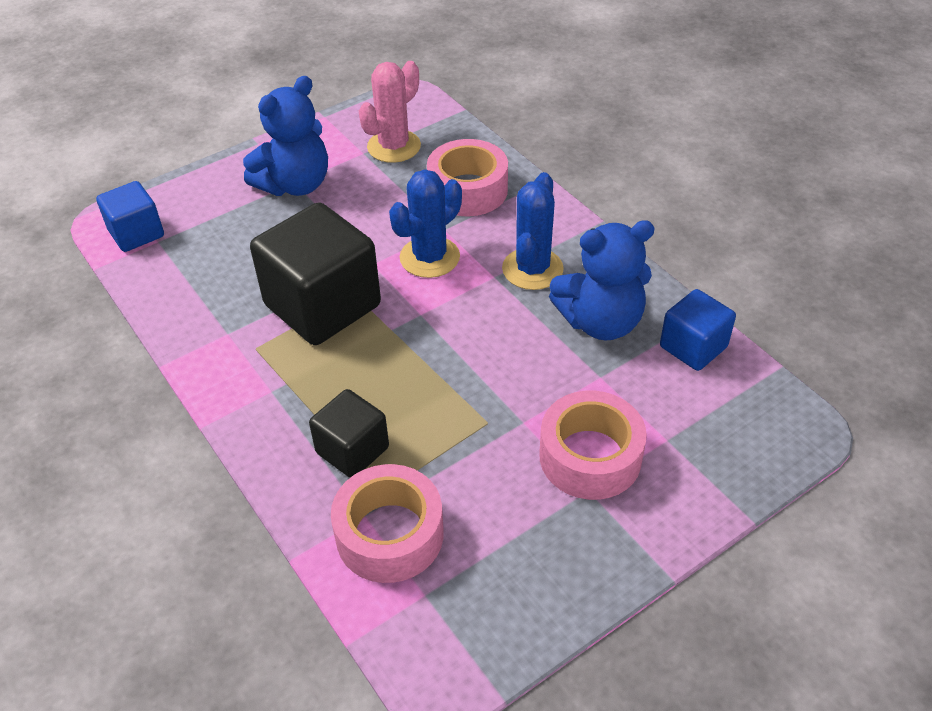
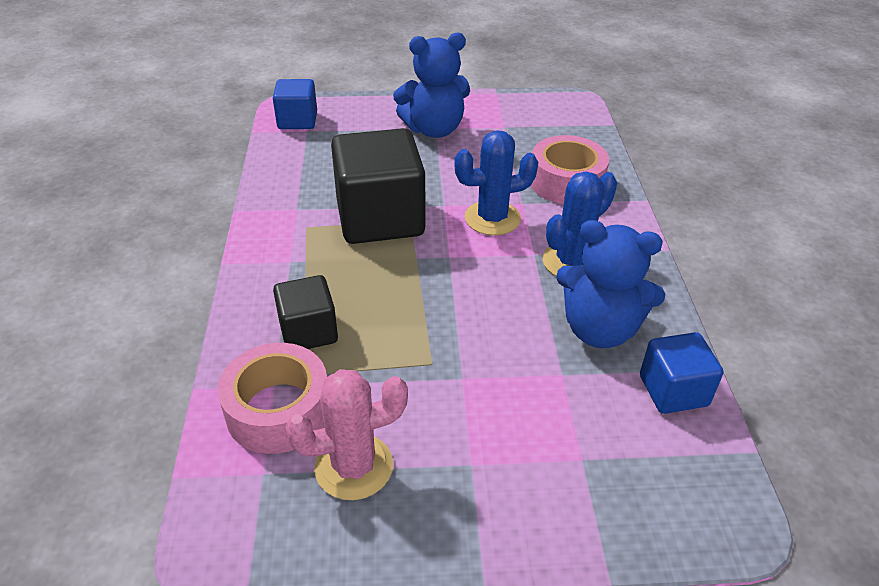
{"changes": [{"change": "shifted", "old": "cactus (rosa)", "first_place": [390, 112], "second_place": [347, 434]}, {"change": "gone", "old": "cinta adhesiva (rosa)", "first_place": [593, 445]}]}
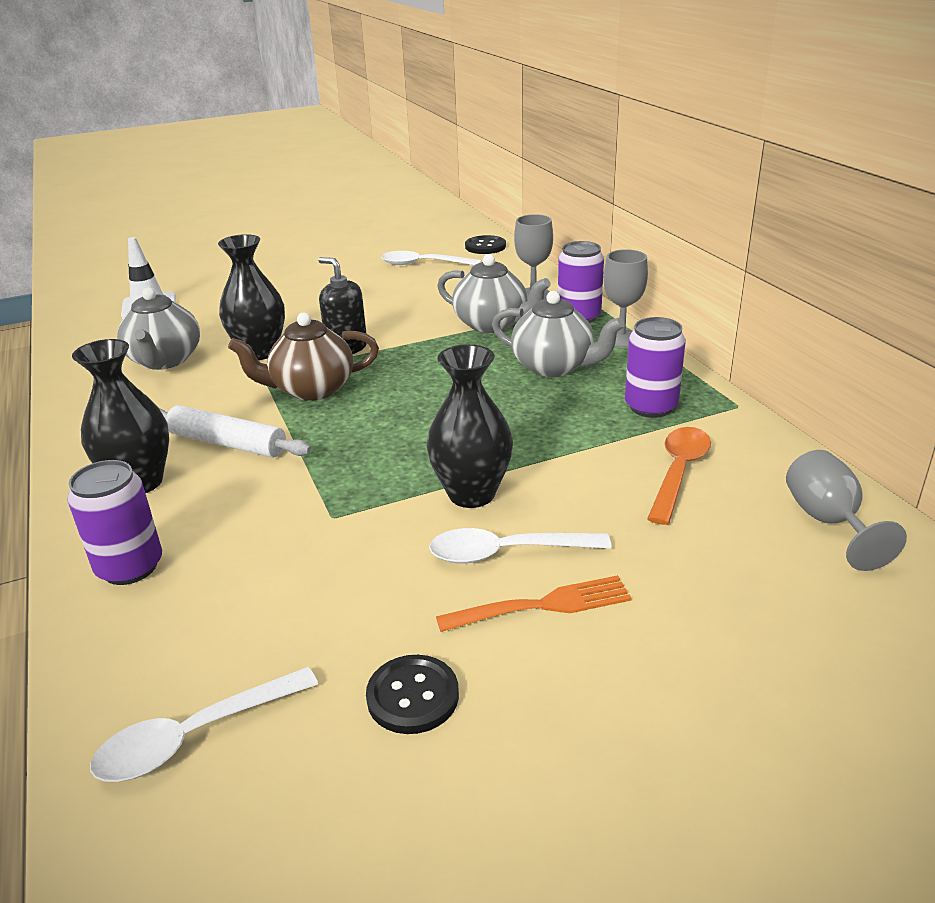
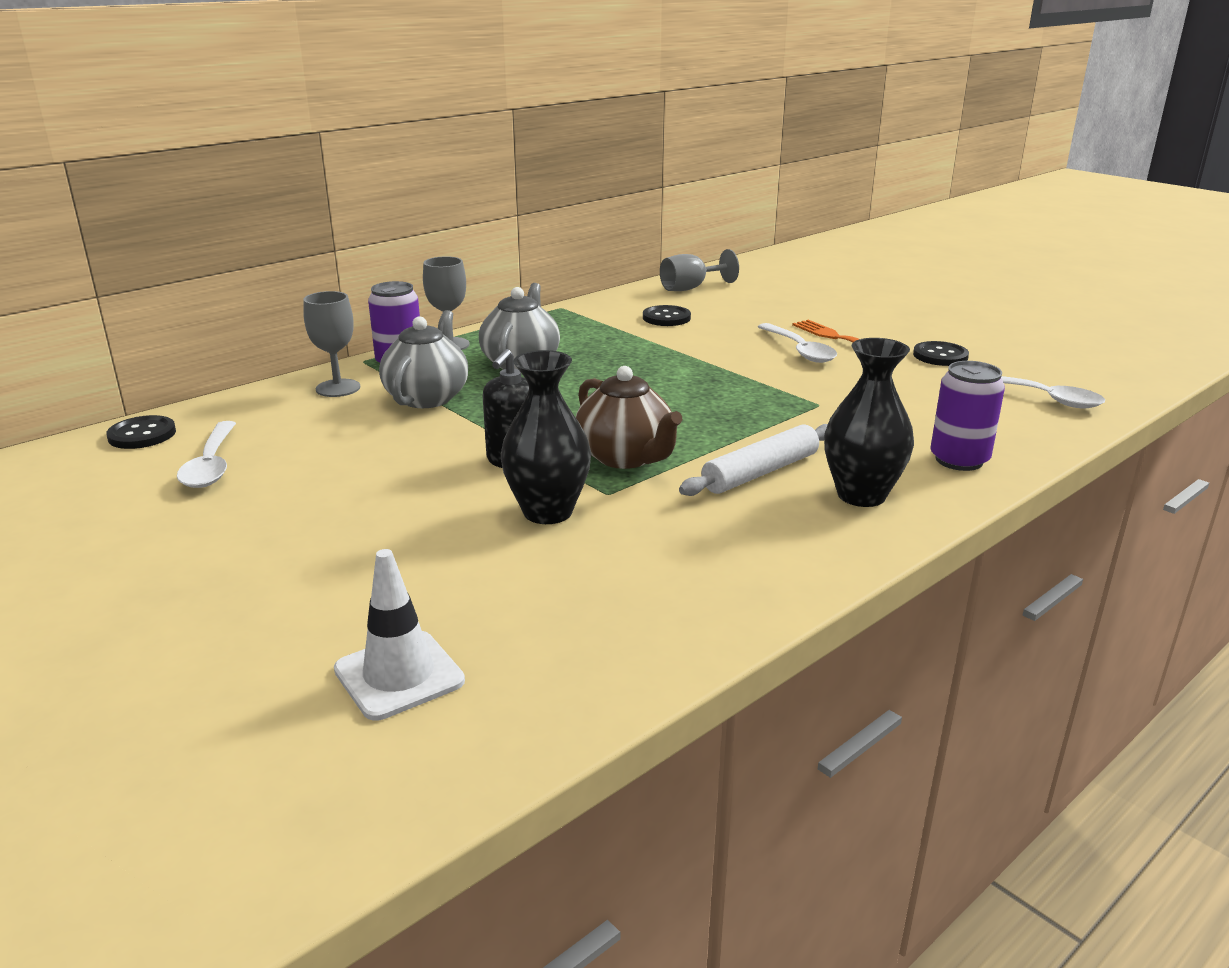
{"changes": [{"change": "swapped", "old": "cuchara (naranja)", "new": "botón (negro)", "first_place": [679, 476], "second_place": [667, 315]}, {"change": "rotated", "old": "rodillo (blanco)", "first_place": [235, 431], "second_place": [753, 460], "degrees": 45}, {"change": "gone", "old": "tetera (gris)", "first_place": [158, 329]}, {"change": "gone", "old": "florero (negro)", "first_place": [469, 426]}, {"change": "gone", "old": "lata (morado)", "first_place": [655, 367]}]}
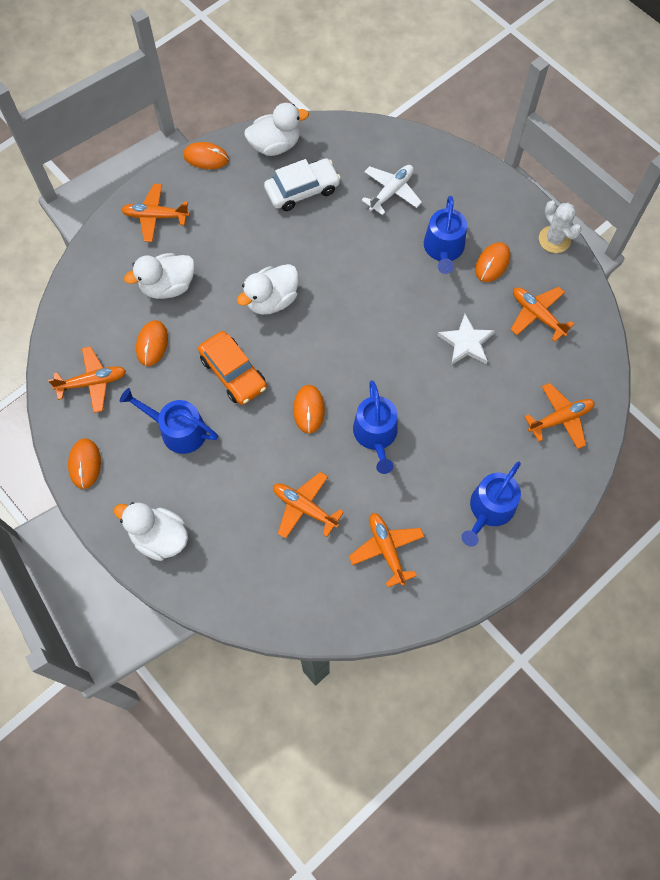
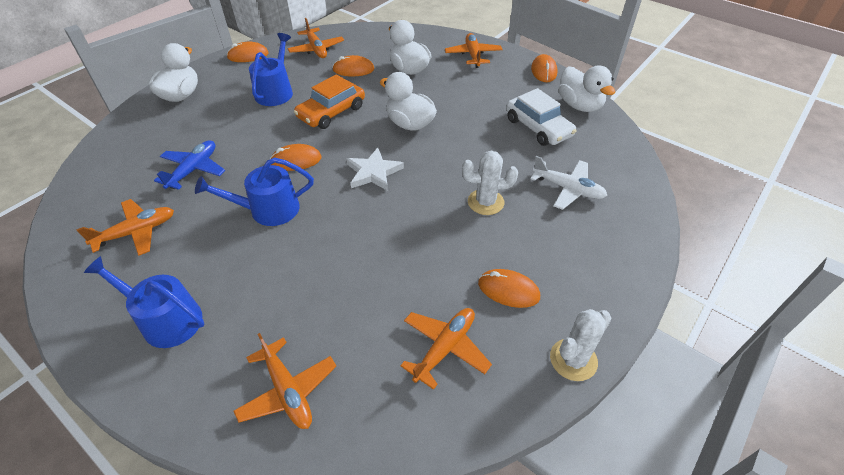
{"changes": [{"change": "repainted", "old": "avión (naranja)", "new": "avión (azul)", "first_place": [308, 505], "second_place": [189, 165]}, {"change": "shifted", "old": "estrella (blanco)", "first_place": [466, 339], "second_place": [375, 169]}, {"change": "new", "new": "cactus (blanco)", "second_place": [490, 183]}, {"change": "gone", "old": "regadera (azul)", "first_place": [445, 235]}]}
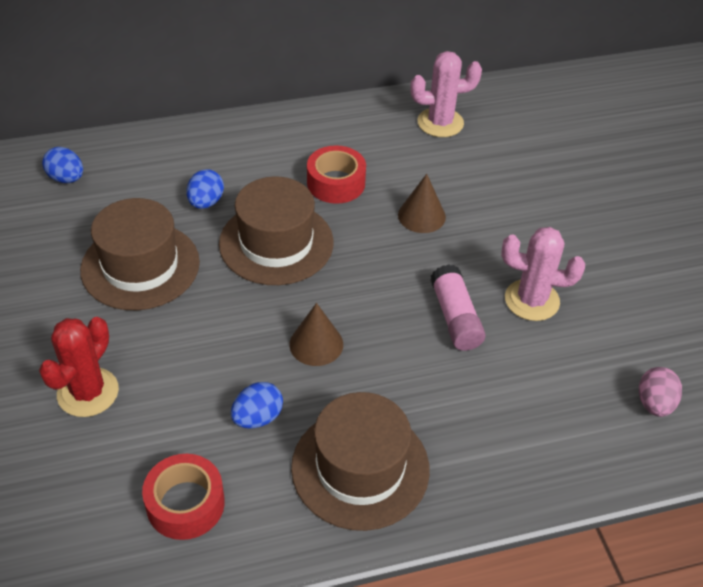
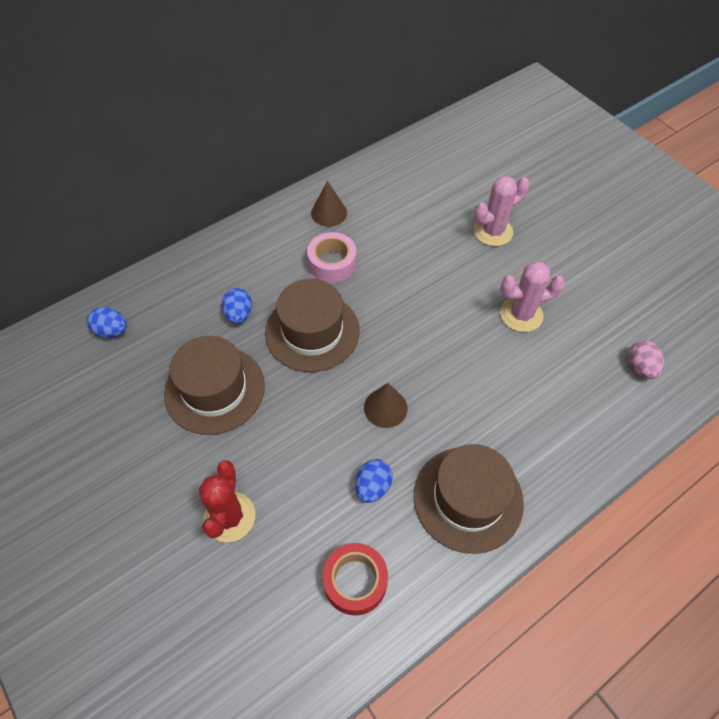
{"changes": [{"change": "repainted", "old": "cinta adhesiva (rojo)", "new": "cinta adhesiva (rosa)", "first_place": [336, 174], "second_place": [331, 257]}, {"change": "shifted", "old": "cono (marrón)", "first_place": [422, 203], "second_place": [329, 204]}, {"change": "shifted", "old": "cactus (rosa)", "first_place": [446, 94], "second_place": [502, 211]}, {"change": "gone", "old": "barra de pegamento (rosa)", "first_place": [458, 307]}]}
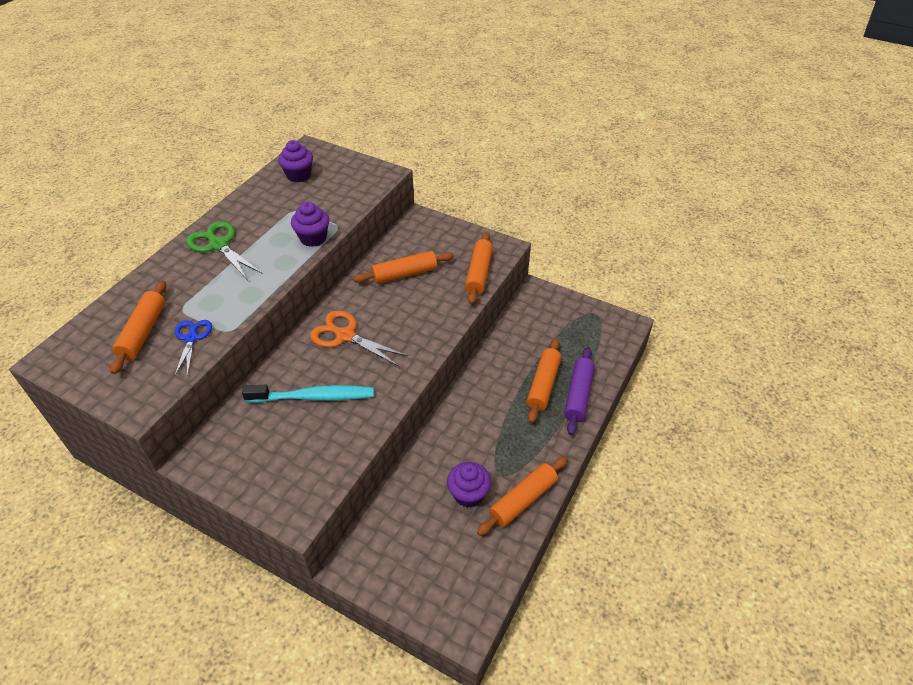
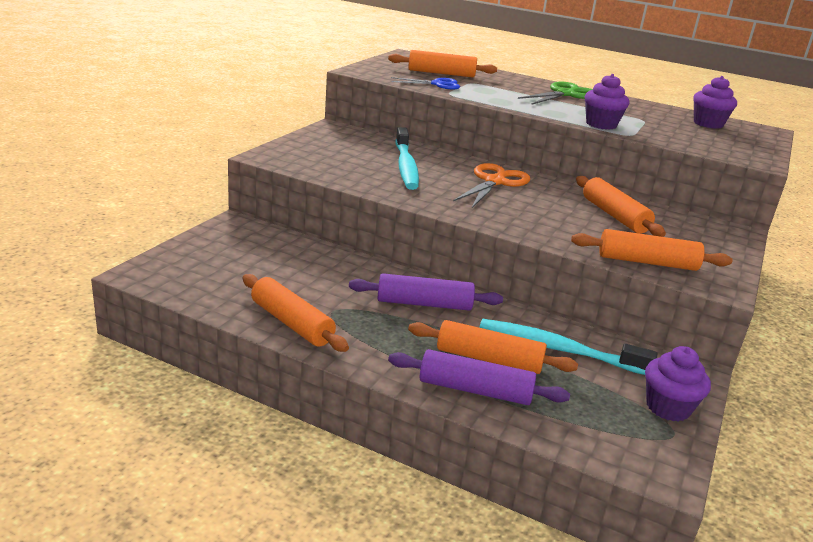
{"changes": [{"change": "new", "new": "rodillo (morado)", "second_place": [426, 292]}, {"change": "new", "new": "cepillo de dientes (turquesa)", "second_place": [568, 347]}, {"change": "shifted", "old": "magdalena (morado)", "first_place": [469, 485], "second_place": [678, 384]}]}
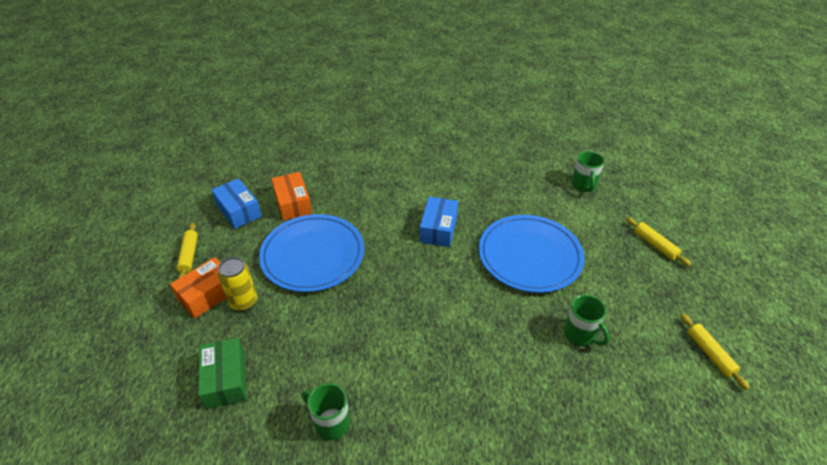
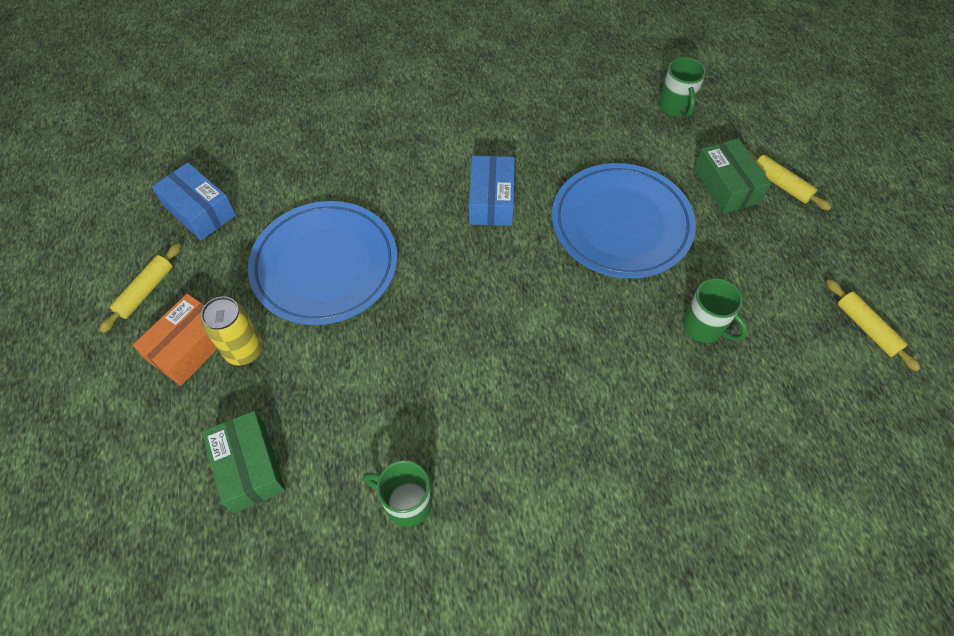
{"changes": [{"change": "rotated", "old": "rodillo (amarillo)", "first_place": [187, 251], "second_place": [140, 288], "degrees": 45}, {"change": "new", "new": "caja (verde)", "second_place": [732, 176]}, {"change": "gone", "old": "caja (naranja)", "first_place": [291, 196]}]}
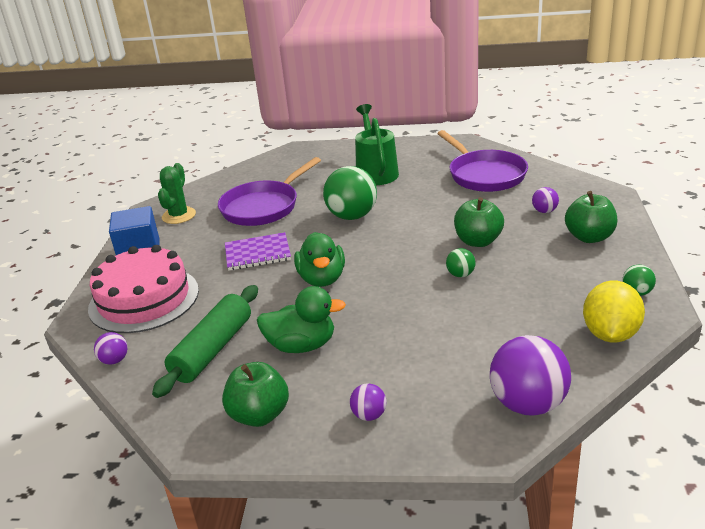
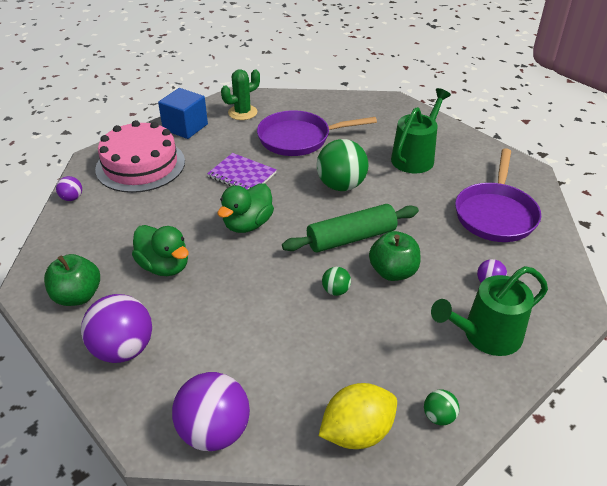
{"changes": [{"change": "scaled", "old": "pelota (morado)", "first_place": [368, 402], "second_place": [116, 328], "factor": 2.11}, {"change": "shifted", "old": "rodillo (verde)", "first_place": [205, 341], "second_place": [350, 228]}, {"change": "swapped", "old": "manzana (verde)", "new": "regadera (verde)", "first_place": [591, 217], "second_place": [489, 311]}]}
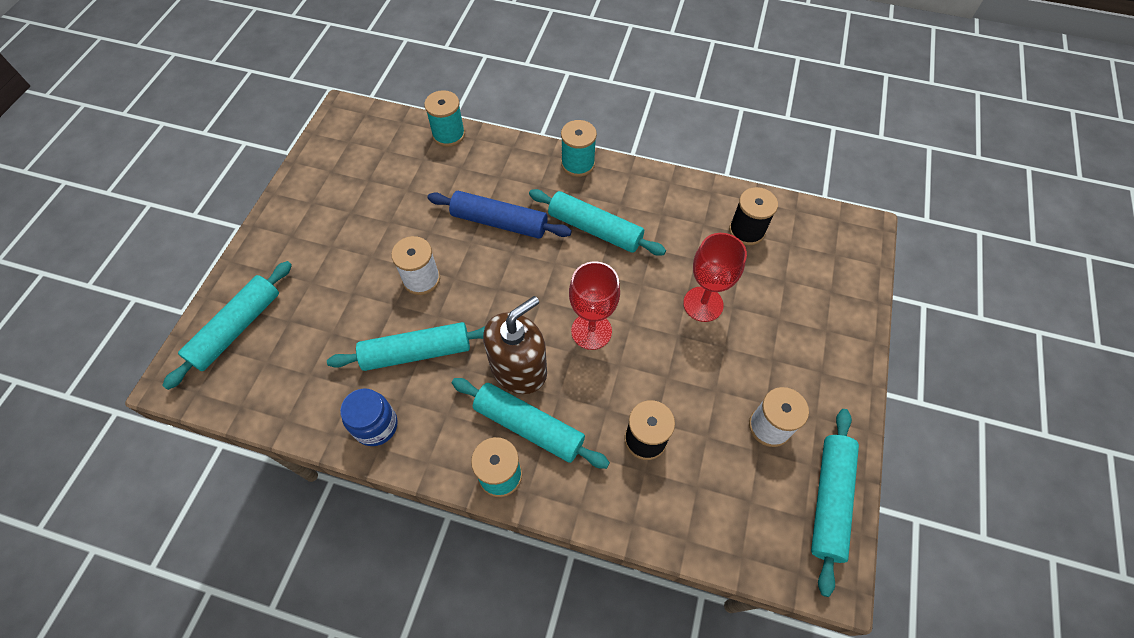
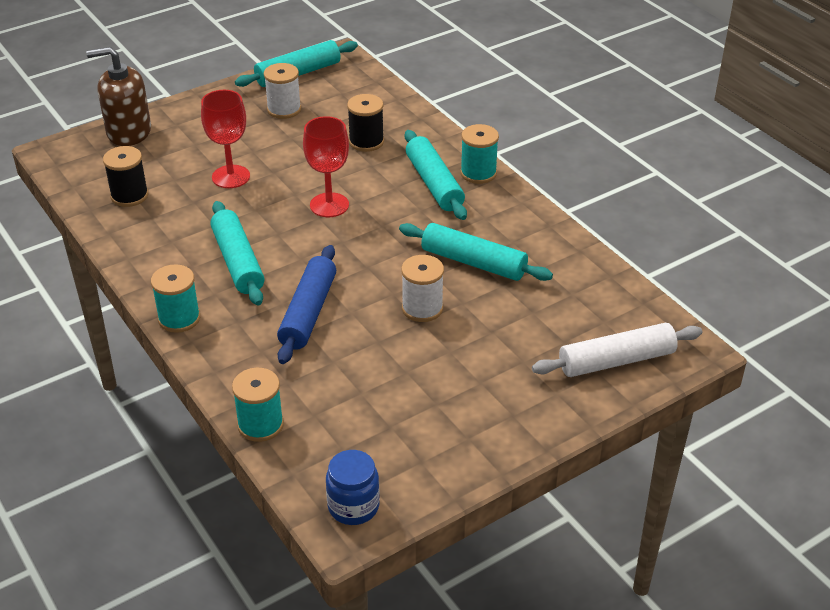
{"changes": [{"change": "shifted", "old": "dispensador de jabón (marrón)", "first_place": [515, 345], "second_place": [118, 96]}, {"change": "rotated", "old": "rodillo (azul)", "first_place": [499, 215], "second_place": [306, 304], "degrees": 45}, {"change": "shifted", "old": "tarro (azul)", "first_place": [369, 417], "second_place": [353, 487]}, {"change": "repainted", "old": "rodillo (turquesa)", "new": "rodillo (blanco)", "first_place": [227, 325], "second_place": [617, 350]}]}
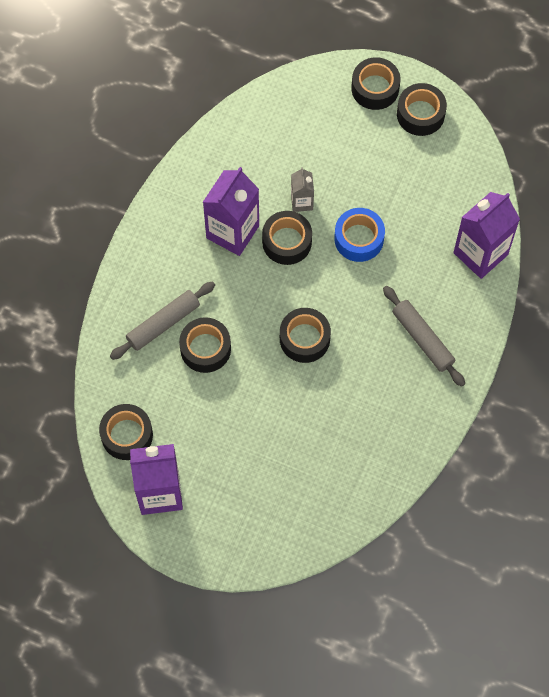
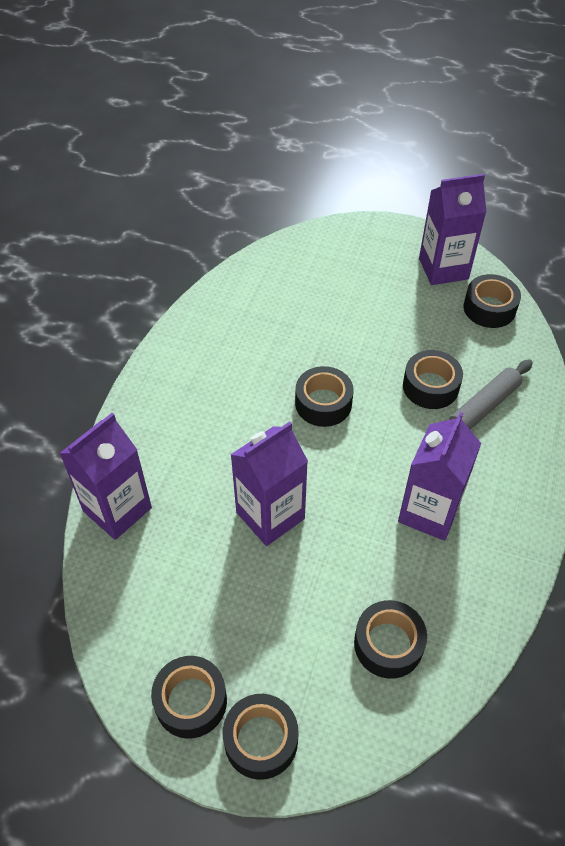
{"changes": [{"change": "swapped", "old": "cinta adhesiva (azul)", "new": "cartón de leche (morado)", "first_place": [359, 235], "second_place": [269, 484]}, {"change": "shifted", "old": "cinta adhesiva (negro)", "first_place": [287, 238], "second_place": [390, 639]}, {"change": "gone", "old": "cartón de leche (gris)", "first_place": [302, 189]}, {"change": "gone", "old": "rodillo (gris)", "first_place": [424, 336]}]}
